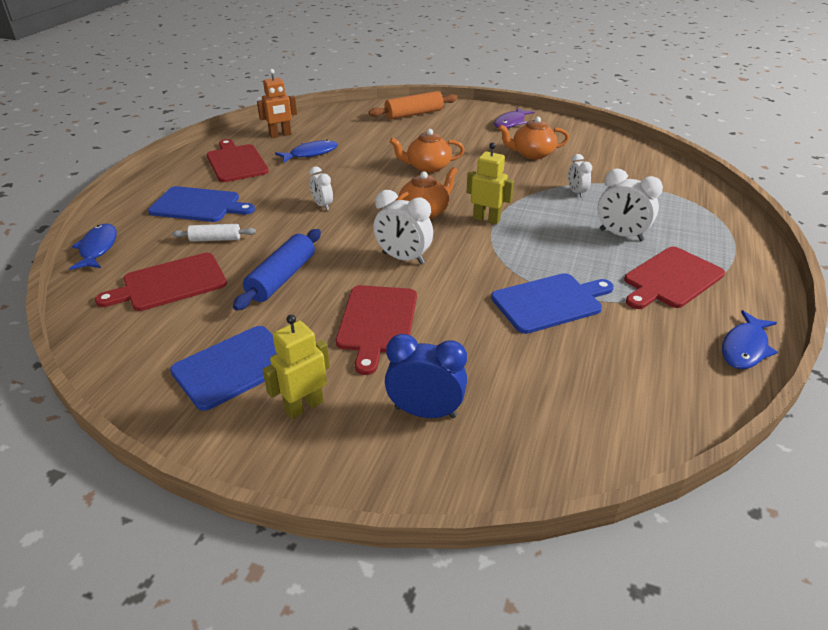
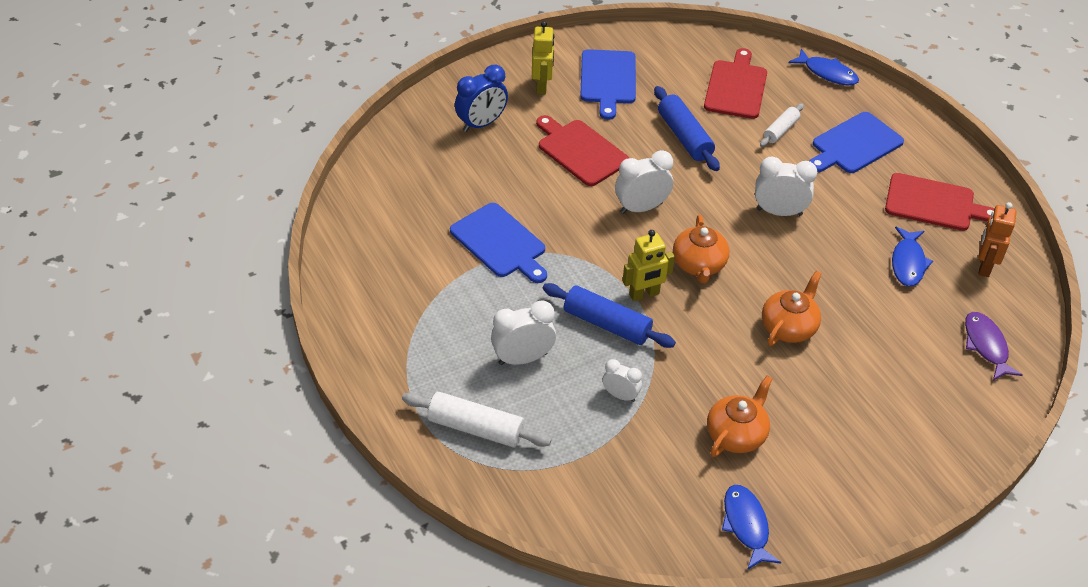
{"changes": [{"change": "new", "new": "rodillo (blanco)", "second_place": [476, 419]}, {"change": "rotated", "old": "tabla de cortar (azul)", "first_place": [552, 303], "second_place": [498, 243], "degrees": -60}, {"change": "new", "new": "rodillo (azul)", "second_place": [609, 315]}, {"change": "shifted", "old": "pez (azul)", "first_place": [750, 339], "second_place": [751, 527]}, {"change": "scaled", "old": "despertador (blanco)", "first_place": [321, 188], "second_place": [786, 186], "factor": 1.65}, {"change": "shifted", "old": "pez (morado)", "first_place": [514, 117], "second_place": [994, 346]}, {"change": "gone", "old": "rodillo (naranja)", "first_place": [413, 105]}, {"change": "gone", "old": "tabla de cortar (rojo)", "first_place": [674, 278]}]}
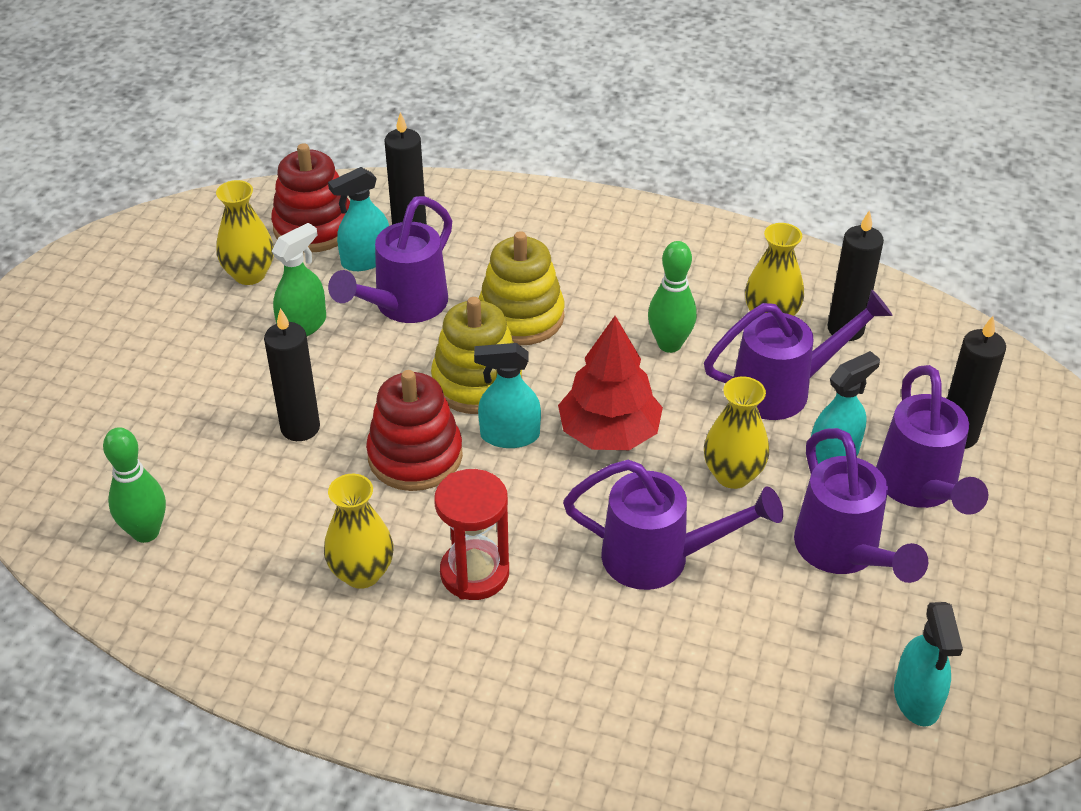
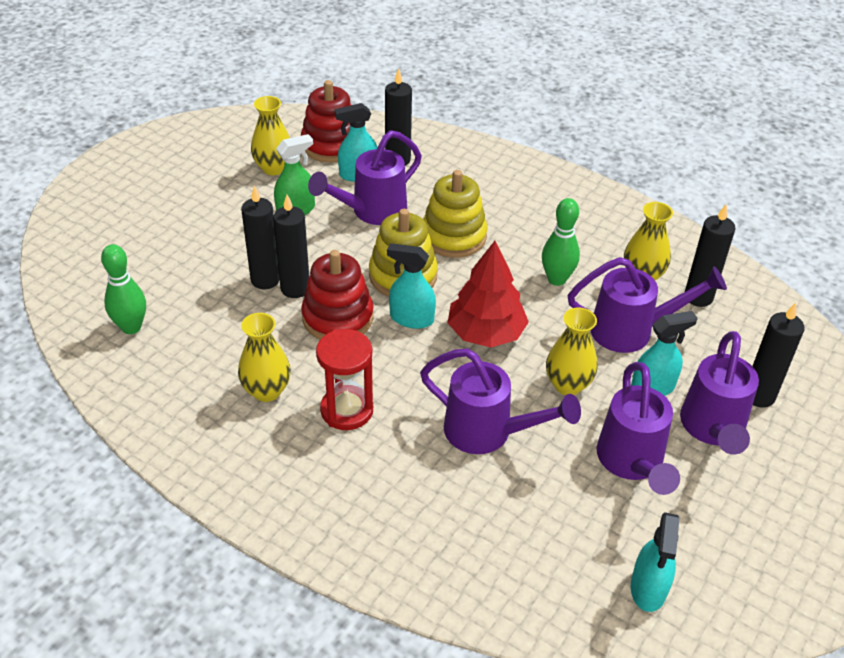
{"changes": [{"change": "new", "new": "vela (negro)", "second_place": [291, 246]}]}
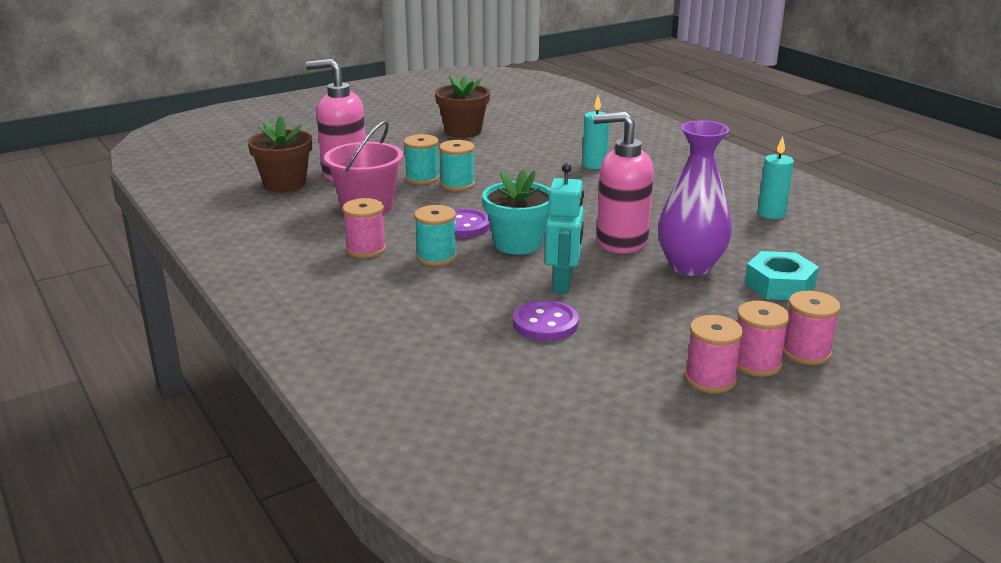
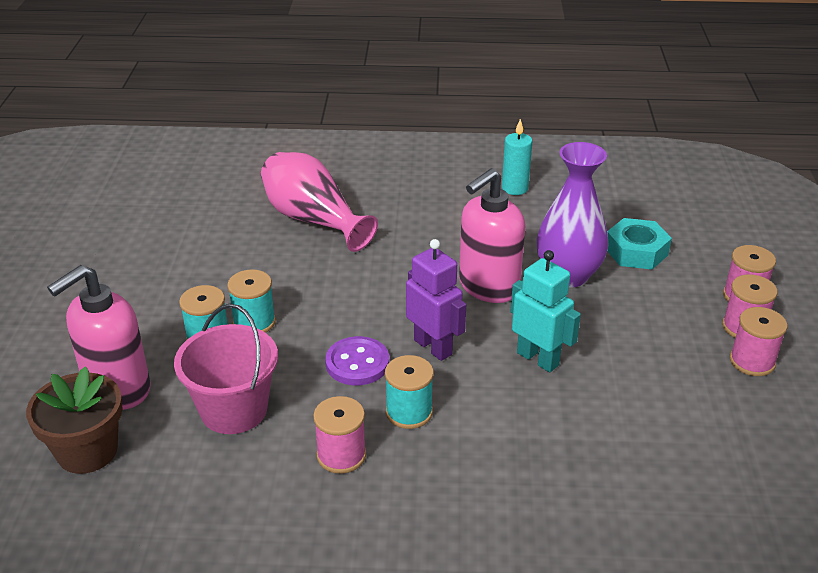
{"changes": [{"change": "swapped", "old": "vela (turquesa)", "new": "florero (rosa)", "first_place": [595, 132], "second_place": [319, 202]}, {"change": "swapped", "old": "maceta (turquesa)", "new": "robot (morado)", "first_place": [516, 212], "second_place": [436, 300]}, {"change": "gone", "old": "maceta (marrón)", "first_place": [462, 106]}, {"change": "gone", "old": "botón (morado)", "first_place": [546, 320]}]}
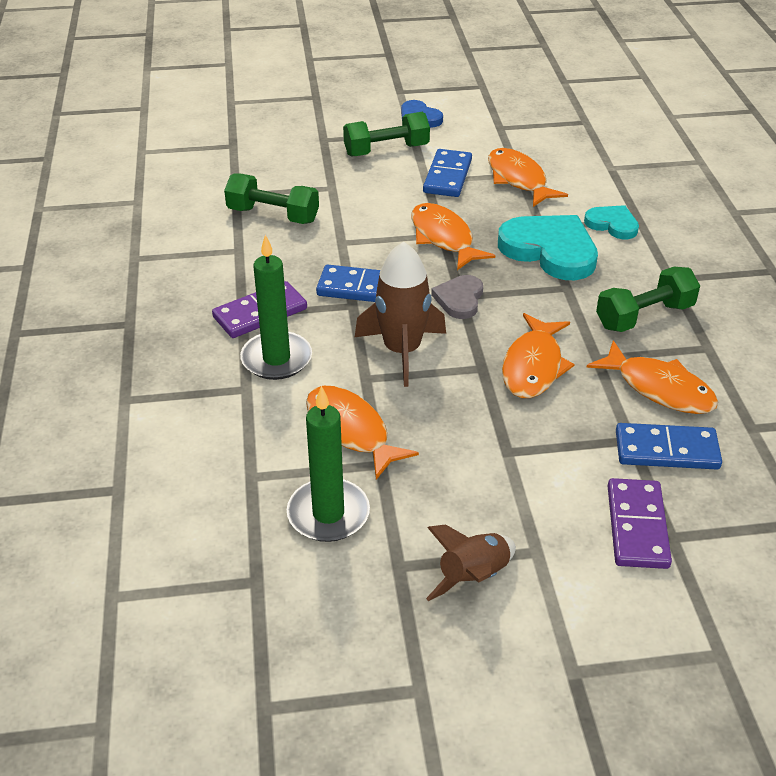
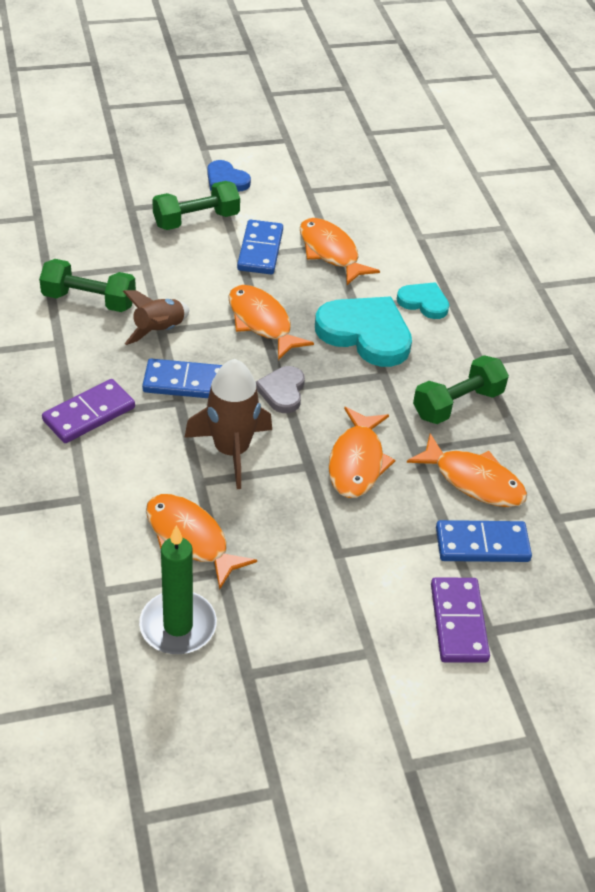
{"changes": [{"change": "shifted", "old": "cohete (marrón)", "first_place": [471, 562], "second_place": [156, 317]}, {"change": "gone", "old": "vela (verde)", "first_place": [276, 307]}]}
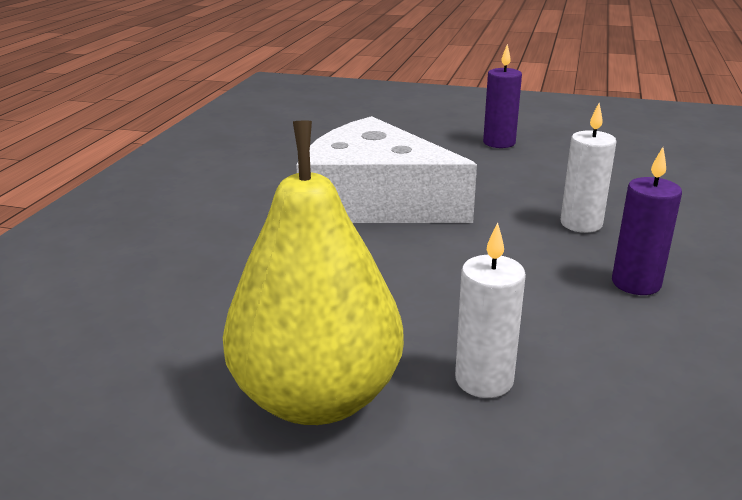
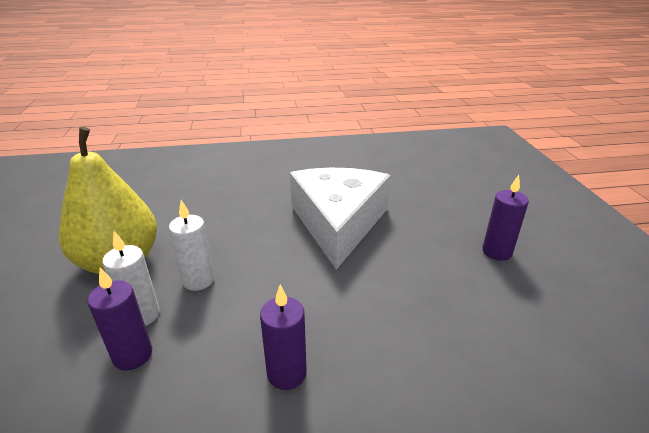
{"changes": [{"change": "new", "new": "vela (morado)", "second_place": [119, 319]}, {"change": "shifted", "old": "vela (blanco)", "first_place": [588, 168], "second_place": [191, 245]}]}
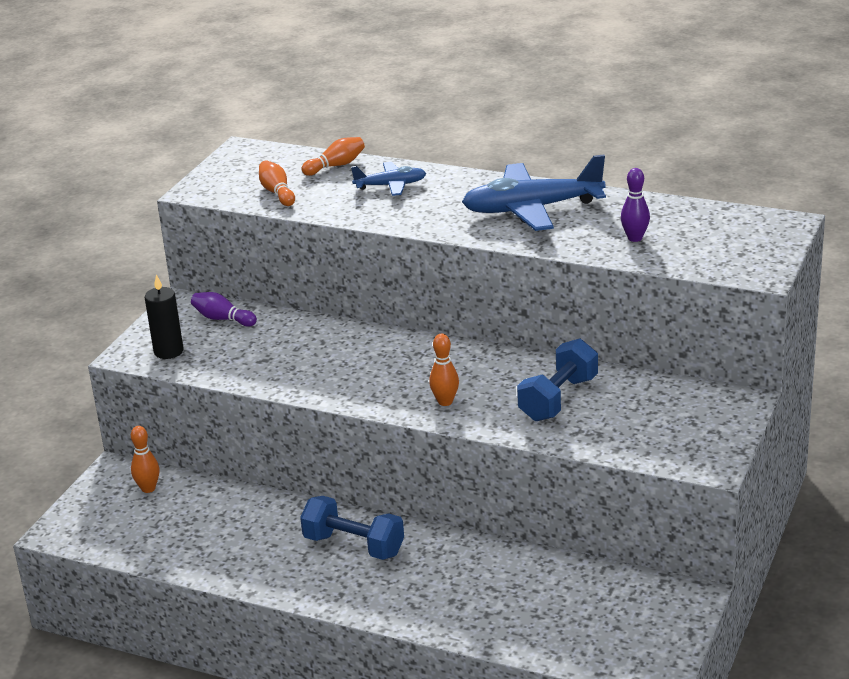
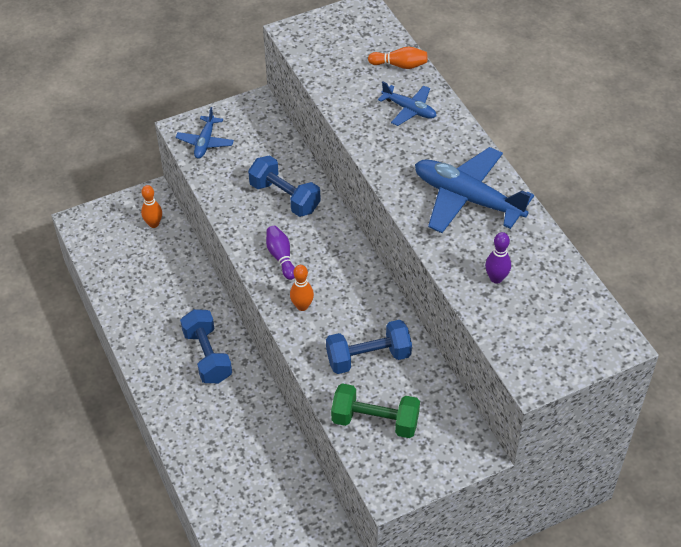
{"changes": [{"change": "swapped", "old": "vela (negro)", "new": "avión (azul)", "first_place": [164, 316], "second_place": [205, 133]}, {"change": "new", "new": "mancuerna (azul)", "second_place": [284, 186]}, {"change": "shifted", "old": "bolo (morado)", "first_place": [224, 309], "second_place": [280, 253]}, {"change": "new", "new": "mancuerna (verde)", "second_place": [375, 410]}, {"change": "gone", "old": "bolo (naranja)", "first_place": [277, 183]}]}
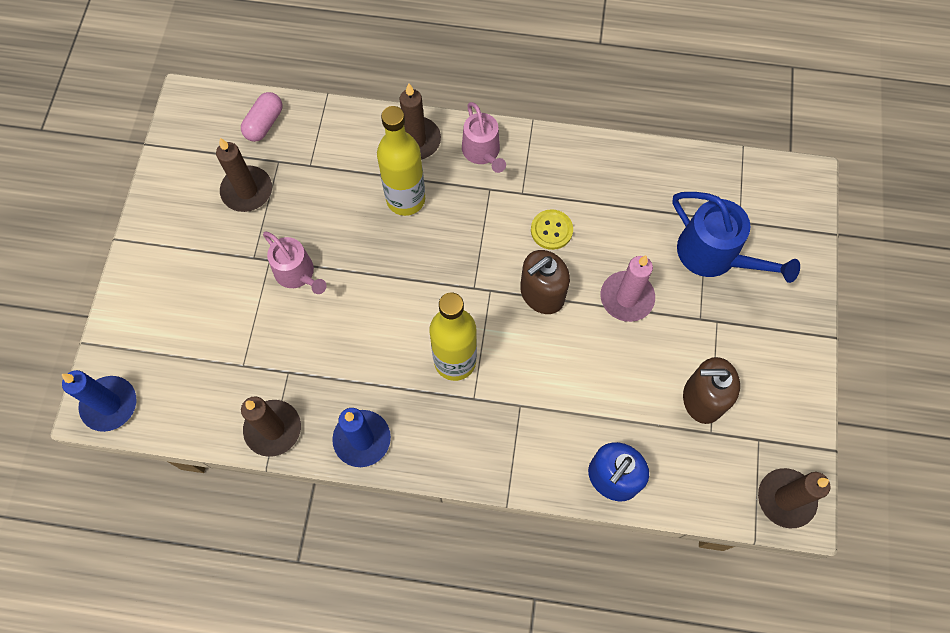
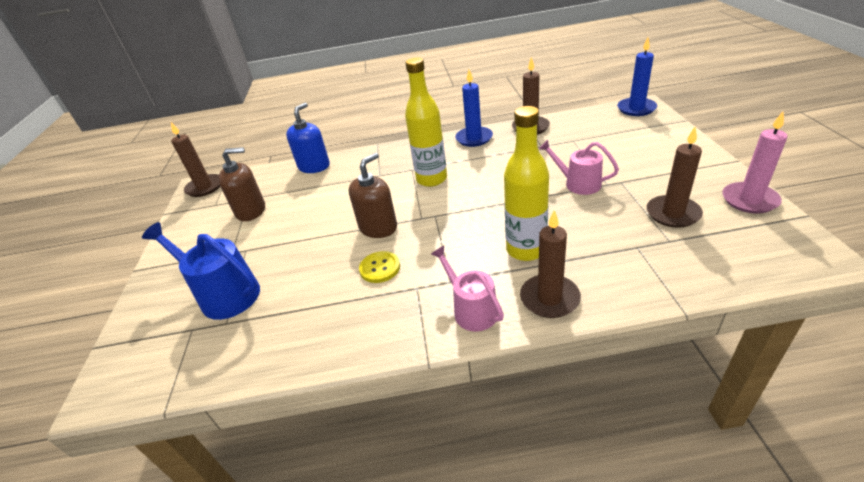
{"changes": [{"change": "shifted", "old": "vela (rosa)", "first_place": [628, 288], "second_place": [755, 163]}, {"change": "gone", "old": "cápsula (rosa)", "first_place": [261, 117]}]}
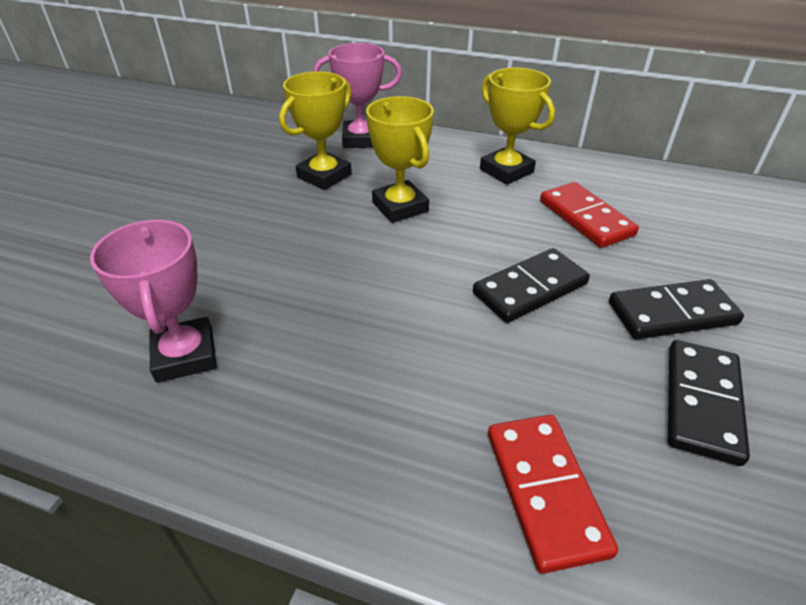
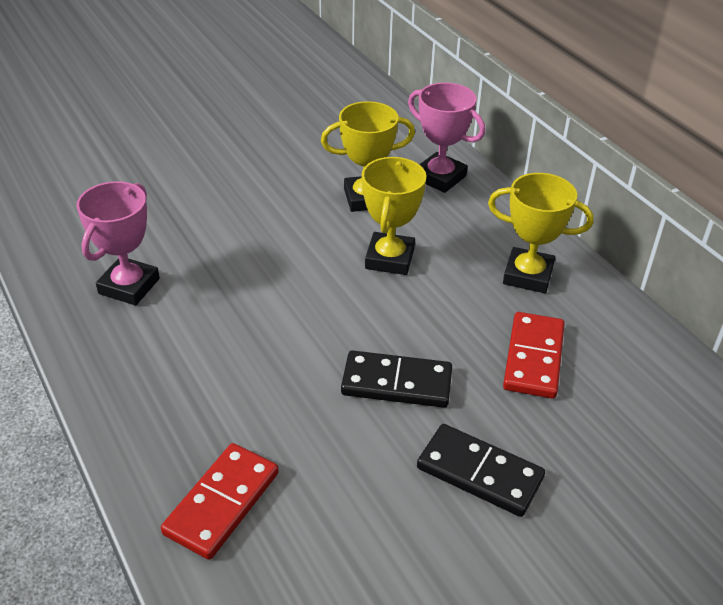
{"changes": [{"change": "rotated", "old": "trofeo (amarillo)", "first_place": [517, 126], "second_place": [541, 233], "degrees": -75}, {"change": "gone", "old": "ficha de dominó (negro)", "first_place": [709, 403]}]}
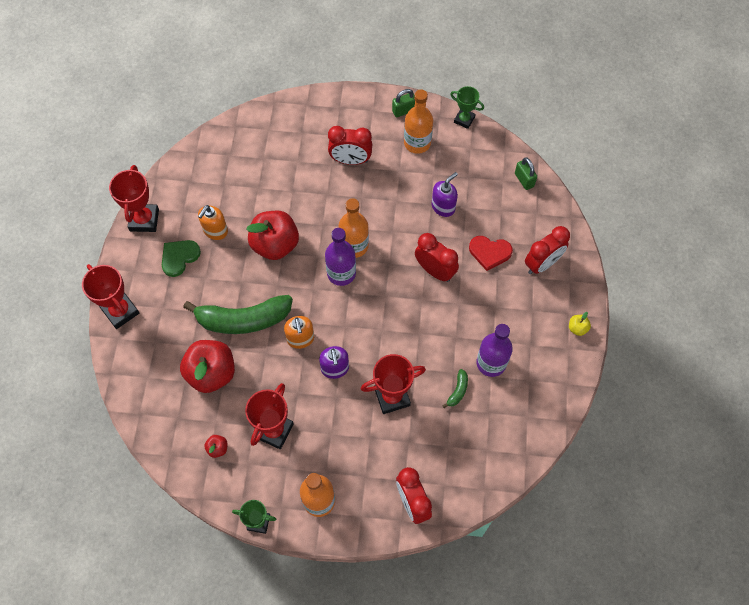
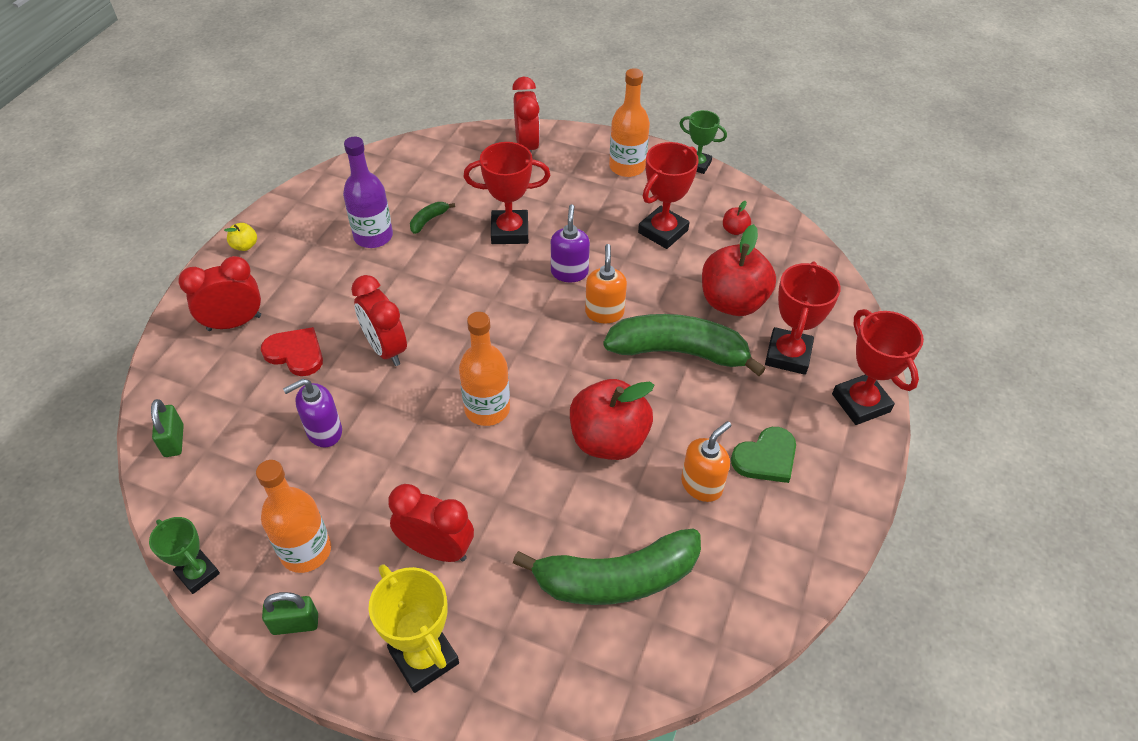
{"changes": [{"change": "new", "new": "trofeo (amarillo)", "second_place": [414, 628]}, {"change": "new", "new": "plátano (verde)", "second_place": [607, 567]}, {"change": "shifted", "old": "trofeo (rojo)", "first_place": [134, 198], "second_place": [803, 318]}, {"change": "gone", "old": "botella (morado)", "first_place": [340, 257]}]}
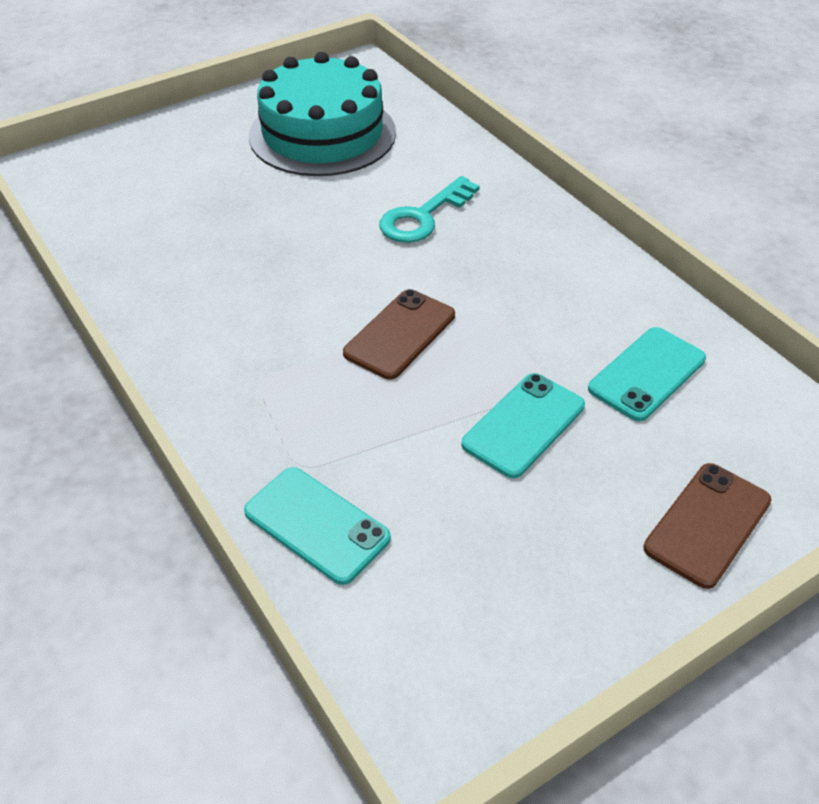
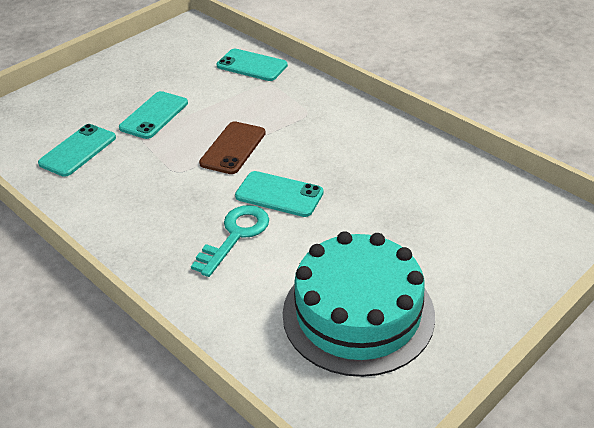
{"changes": [{"change": "new", "new": "móvil (turquesa)", "second_place": [279, 194]}, {"change": "gone", "old": "móvil (marrón)", "first_place": [707, 526]}]}
